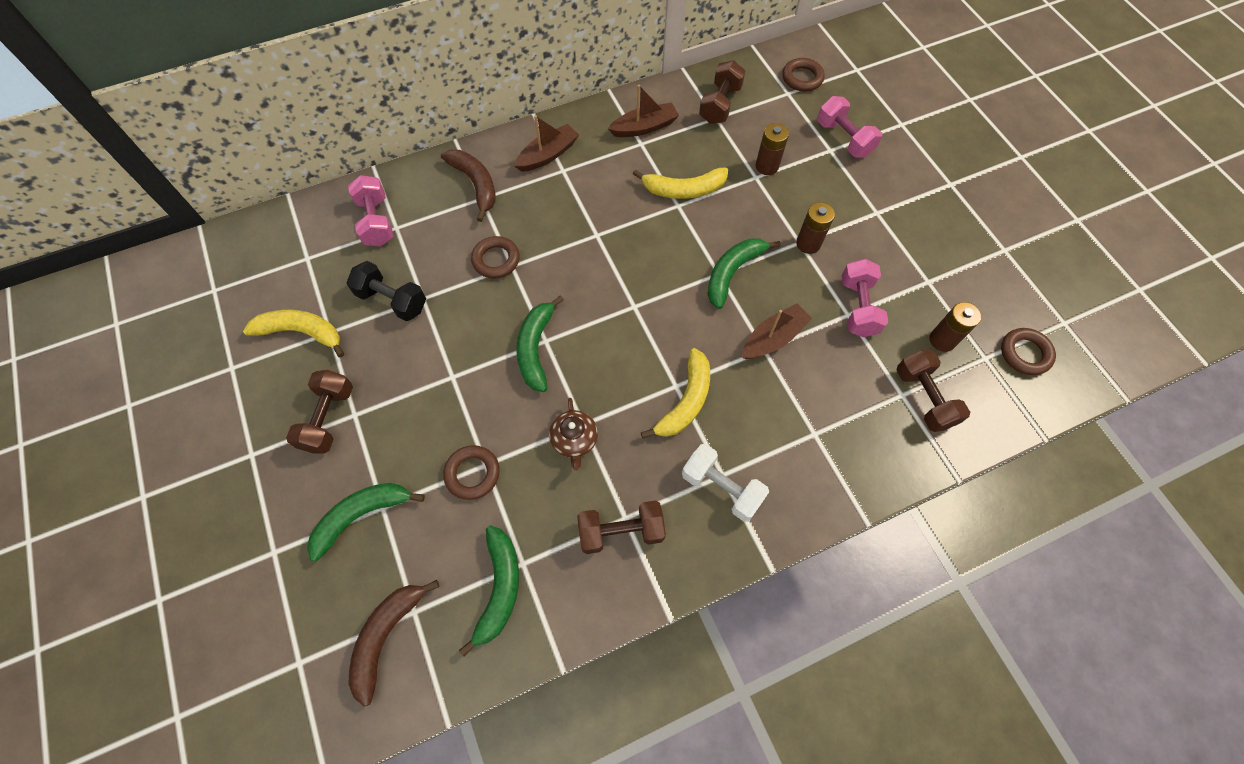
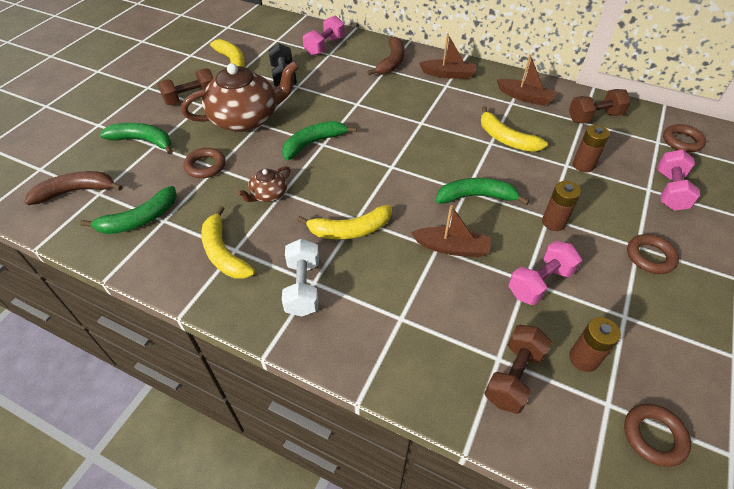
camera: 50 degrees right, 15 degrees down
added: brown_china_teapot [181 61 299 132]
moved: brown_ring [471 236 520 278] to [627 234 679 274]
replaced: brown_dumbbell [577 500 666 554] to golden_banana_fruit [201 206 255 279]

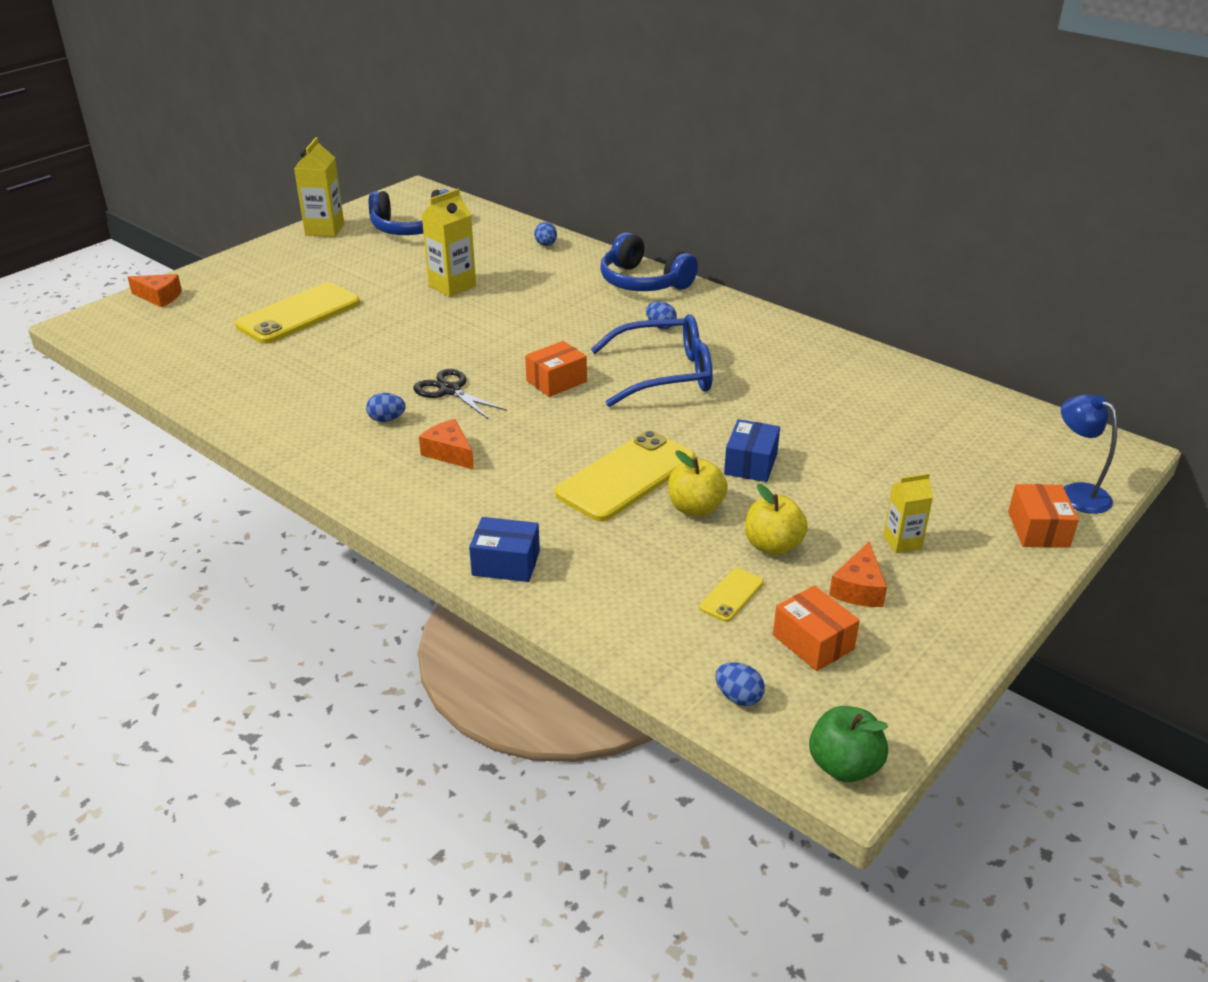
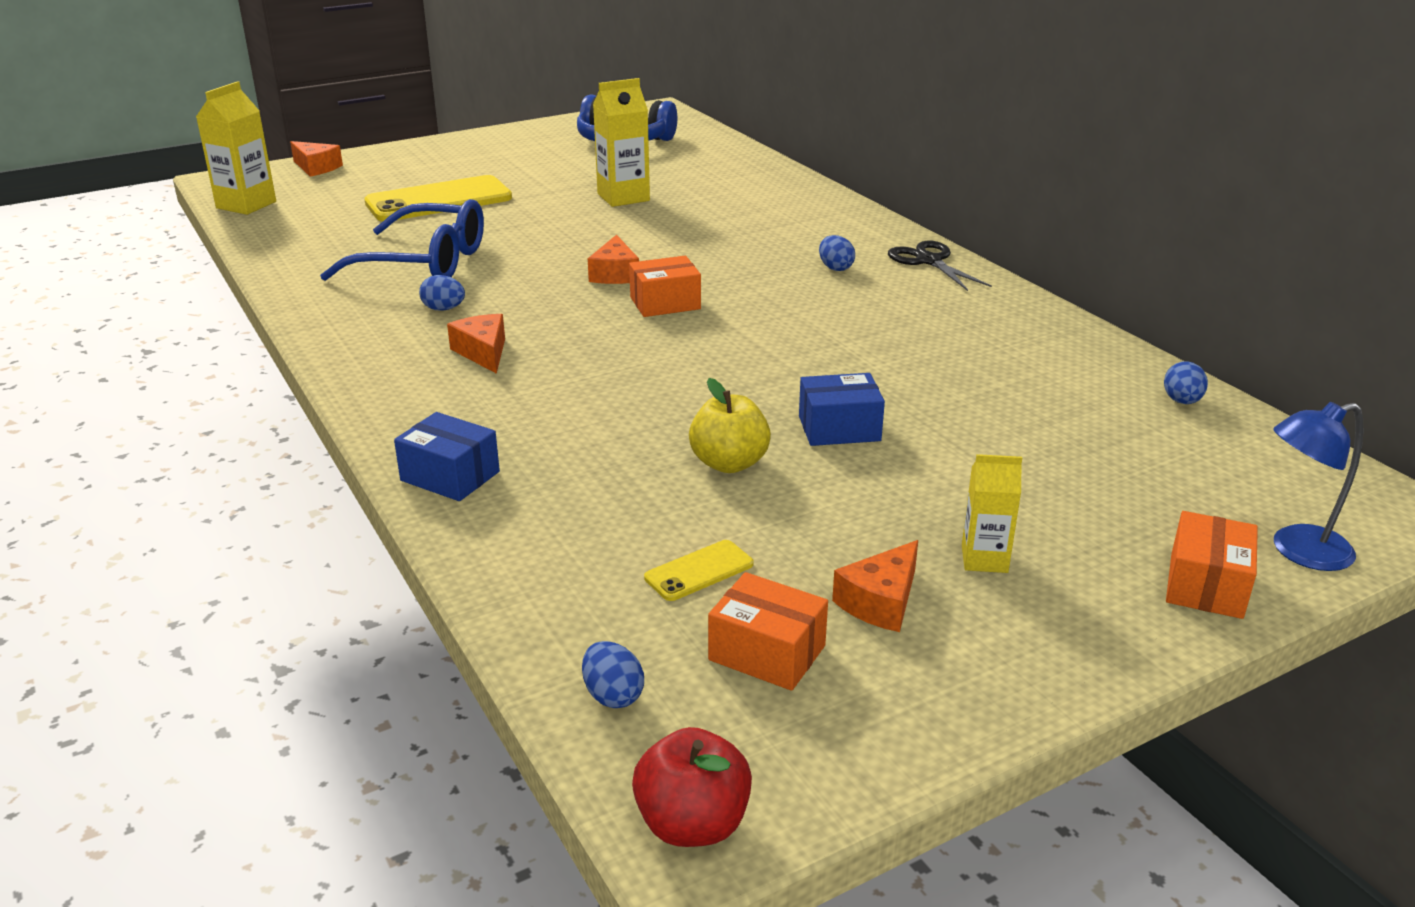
camera: 20 degrees right, 5 degrees down
removed: cobalt_headphones [600 232 698 291]; golden_phone [555 430 695 522]; golden_apple_fruit [745 484 808 555]
added: bright_orange_piece_of_cheese [588 235 639 284]
moved: golden_juice_carton [294 137 344 237] to [196 81 276 215]; cobalt_egg_shape [534 222 557 246] to [1164 361 1208 404]; cobalt_eyeglasses [591 314 713 407] to [320 199 484 281]; ebony_scissors [414 369 507 420] to [888 241 992 291]
recoloured: green_apple_fruit [809 706 888 782] to red_apple_fruit [632 727 752 847]
turned: cobalt_lamp [1061 394 1117 514] = [1273 402 1363 571] 90 degrees counterclockwise; cobalt_package [724 419 780 482] = [799 373 885 446] 45 degrees clockwise; bright_orange_package [773 586 860 671] = [708 572 828 691] 45 degrees counterclockwise

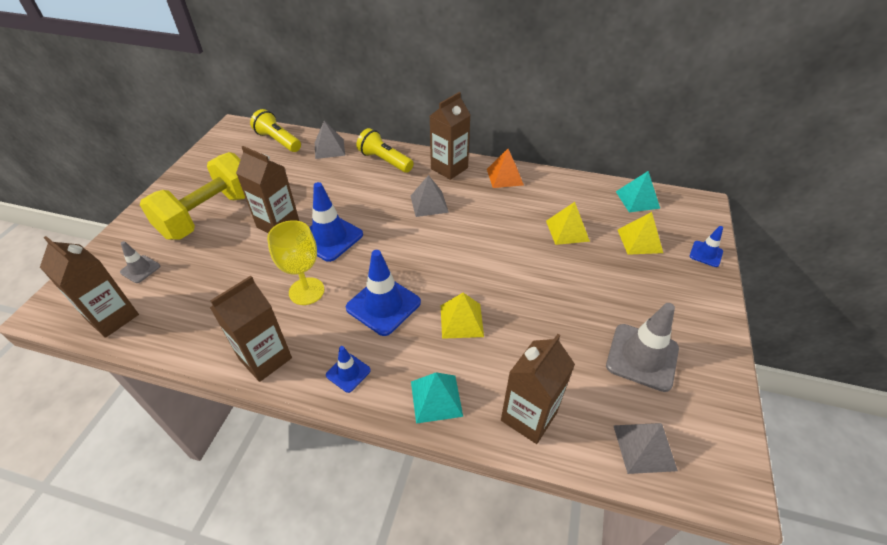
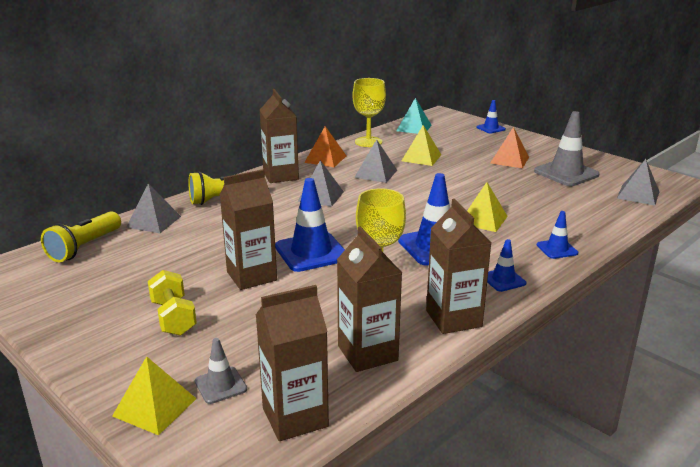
camera: 60 degrees left, 20 degrees down
added: golden_goblet [352 78 386 147]; bright_orange_pyramid [490 127 529 168]; ash-grey_pyramid [354 139 397 183]
moved: golden_pyramid [618 212 663 255] to [112 356 196 435]; brown_juice_carton [501 334 575 444] to [337 226 402 372]
replaced: turquoise_pyramid [411 372 463 424] to cobalt_road_cone [537 211 578 259]
turned: golden_pocket_torch [250 109 301 152] = [41 211 121 262] 45 degrees counterclockwise
resized: golden_dumbbell [140 152 245 240] = [148 270 197 336] x0.52

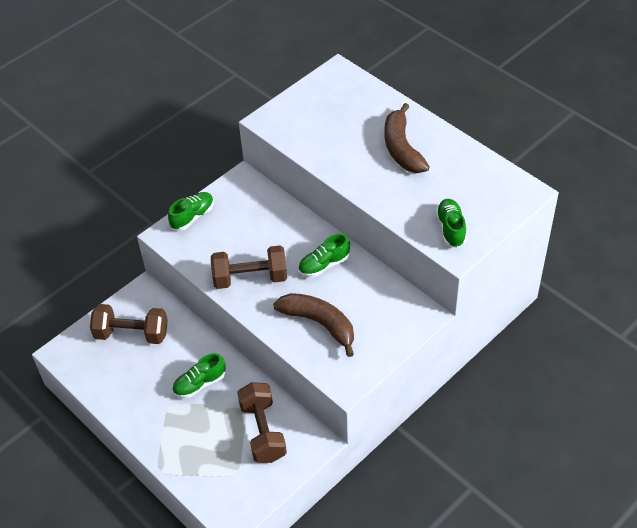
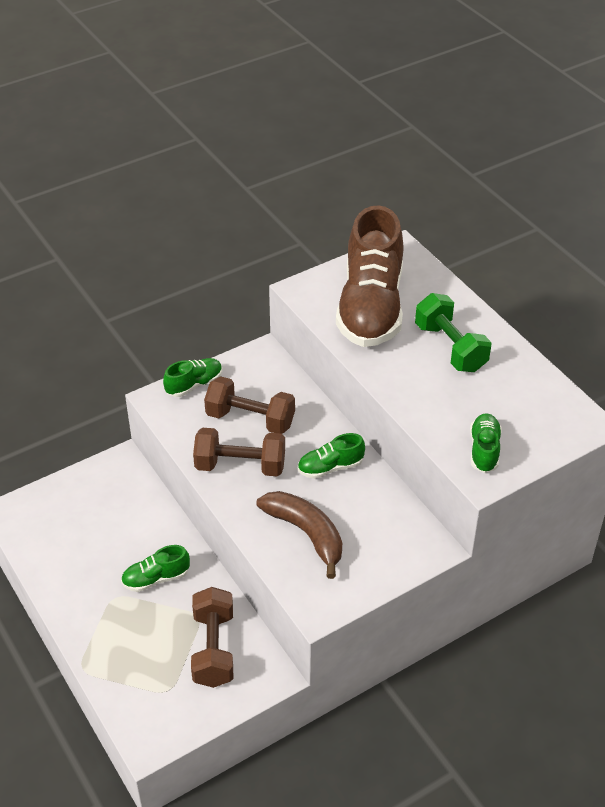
camera: 10 degrees right, 5 degrees down
added: brown_sneaker [336 205 404 347]
moved: brown_dumbbell [90 304 168 344] to [204 376 295 434]
replaced: brown_banana_fruit [384 103 430 173] to green_dumbbell [415 293 492 372]

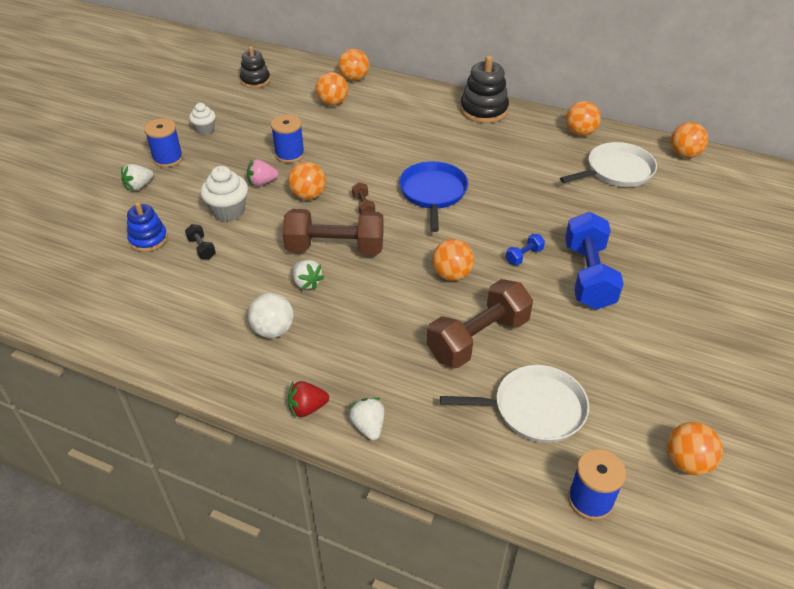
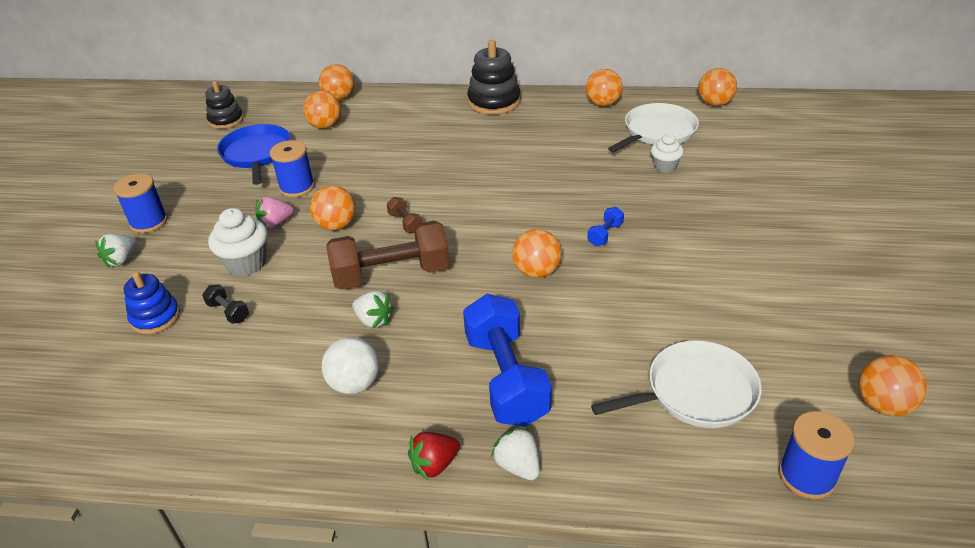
camera: 15 degrees left, 5 degrees down
removed: brown_dumbbell [427 279 533 368]
moved: pure_white_cupcake [189 103 216 135] to [651 134 684 173]; cobalt_frying_pan [399 161 468 232] to [217 124 291 185]; cobalt_dumbbell [565 212 624 310] to [463 294 552 426]

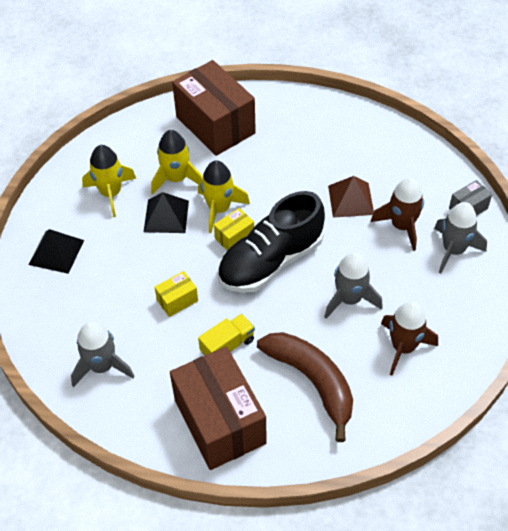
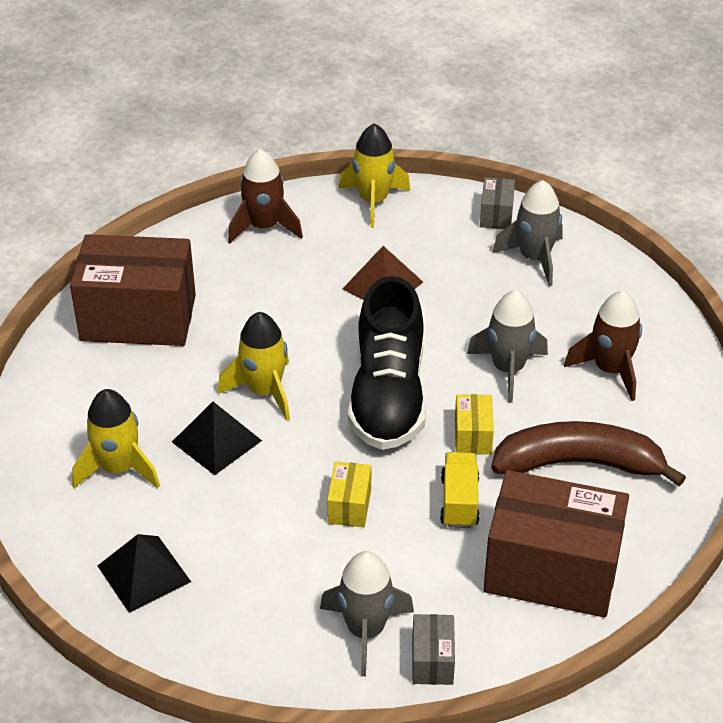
camera: 50 degrees left, 10 degrees down
added: ash-grey_package [412 614 455 685]
moved: golden_spaceship [151 130 203 195] to [338 123 410 228]; brown_spaceship [371 178 424 251] to [228 149 303 243]; golden_package [214 208 254 251] to [455 394 494 455]

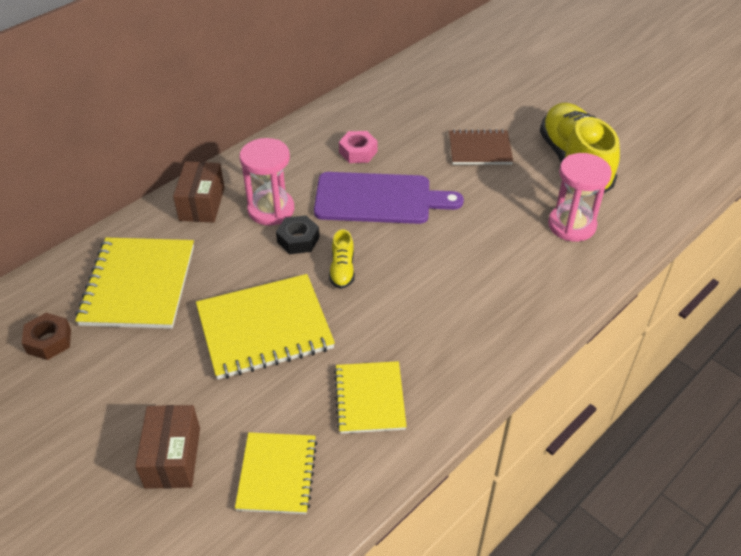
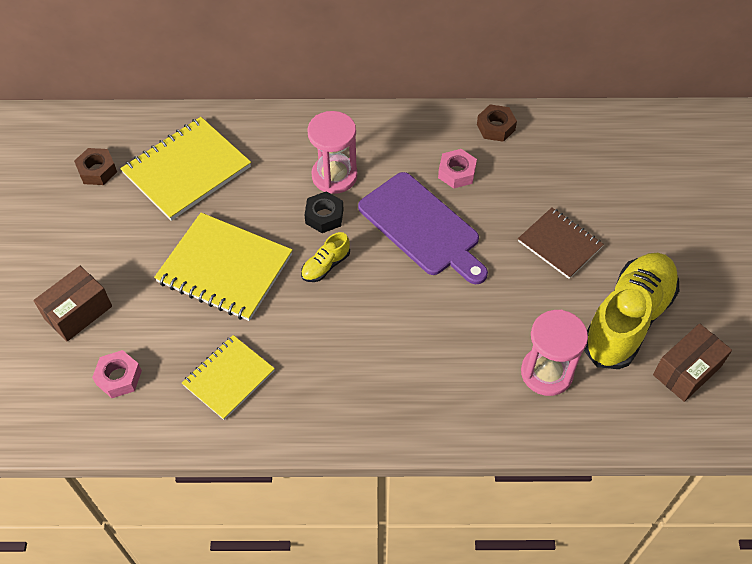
camera: 45 degrees right, 10 degrees up
added: brown_nut [477 105 517 142]
moved: brown_package [173 161 224 223] to [653 323 732 402]
replaced: golden_exercise_book [235 432 317 514] to pink_nut [92 350 142 398]

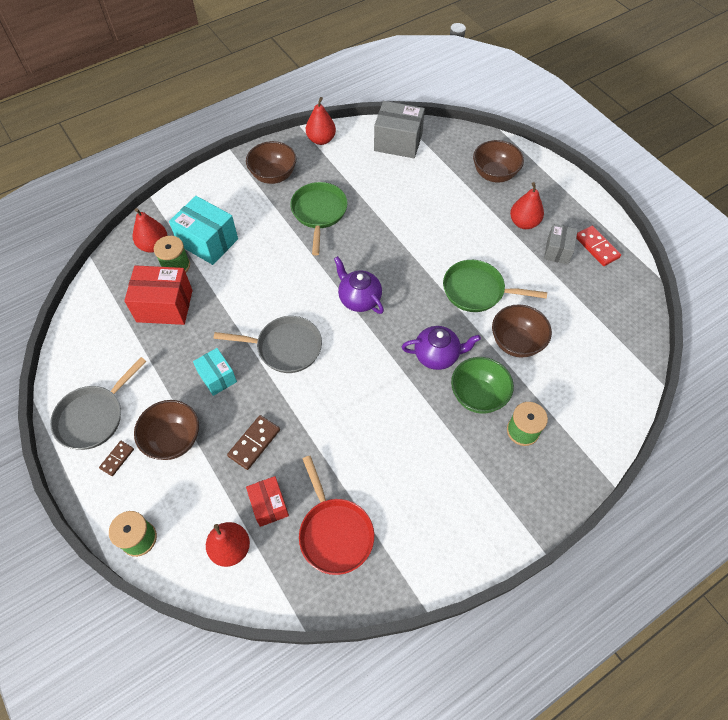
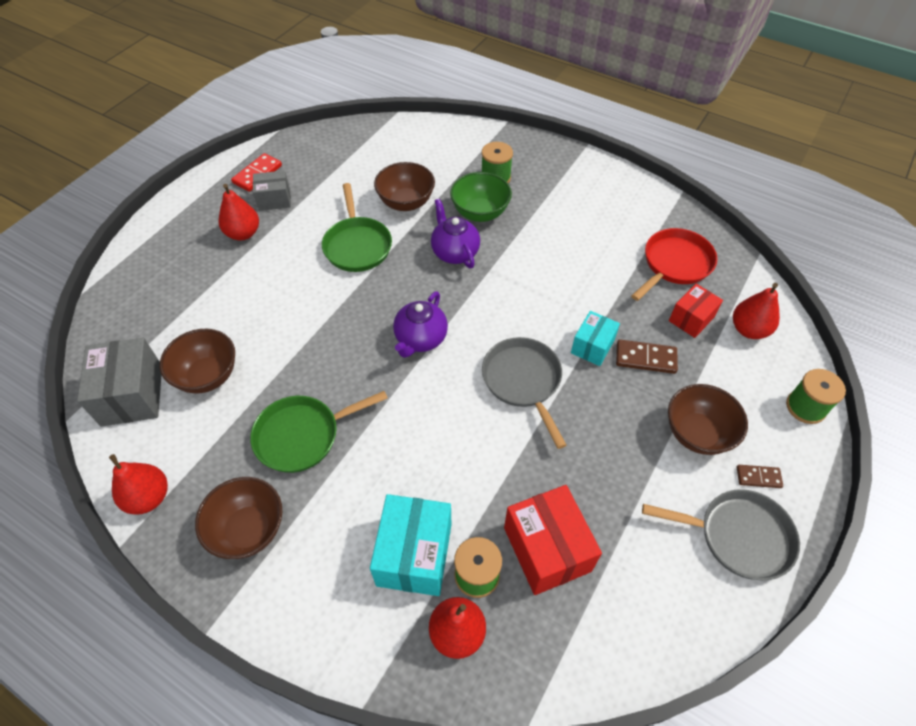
camera: 115 degrees left, 5 degrees down
moved: brown_deep_dish [473 140 524 183] to [160 329 235 393]; turquoise_package [193 348 237 396] to [571 311 620 366]

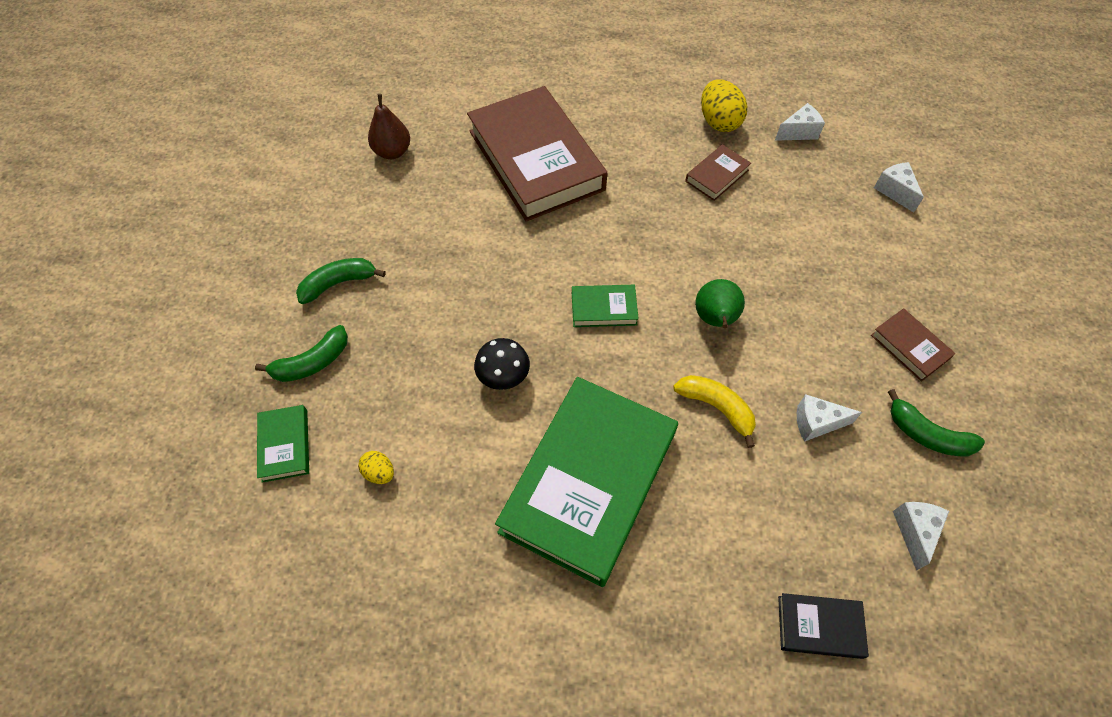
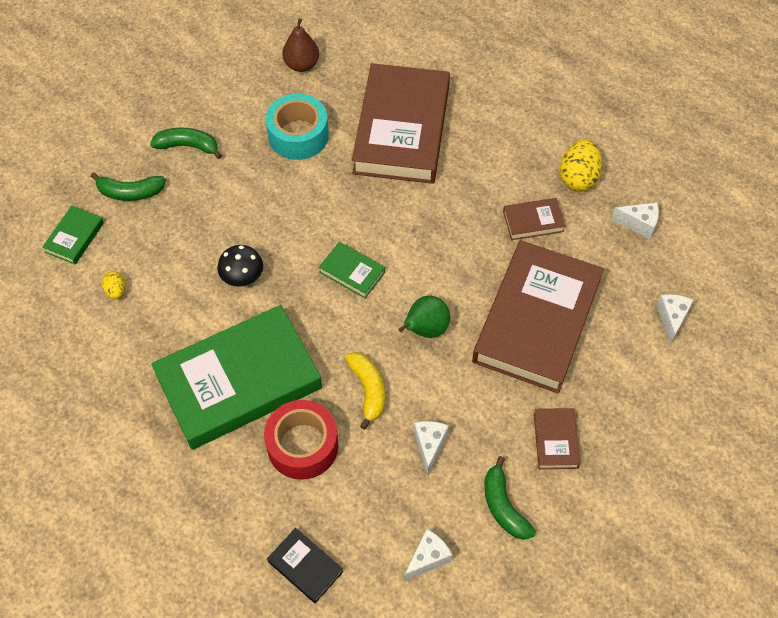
camera: 35 degrees right, 0 degrees up
added: turquoise_sticky_tape [266 94 329 160]; brown_book [472 240 604 394]; red_sticky_tape [264 400 338 480]
turned: pure_white_piece_of_cheese [797 394 862 442] = [414 421 449 475] 60 degrees clockwise

